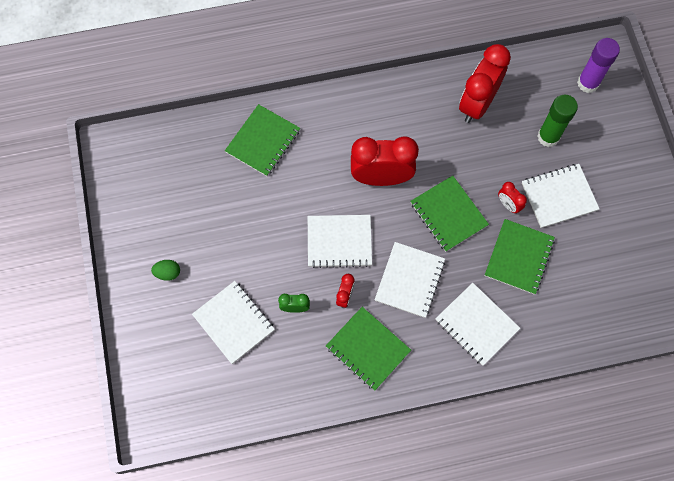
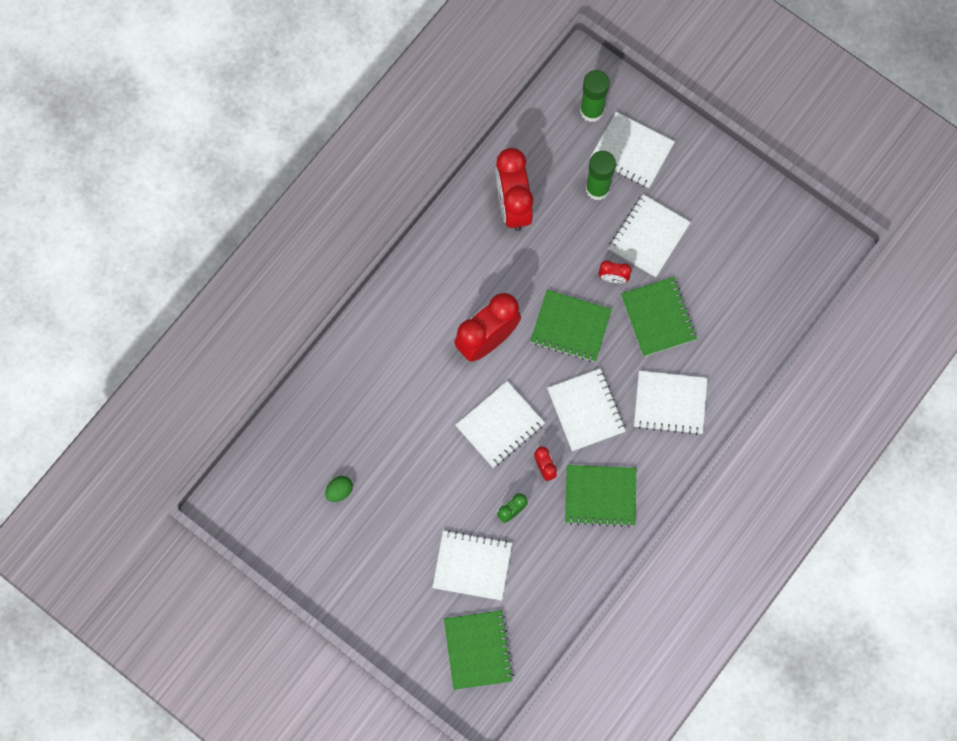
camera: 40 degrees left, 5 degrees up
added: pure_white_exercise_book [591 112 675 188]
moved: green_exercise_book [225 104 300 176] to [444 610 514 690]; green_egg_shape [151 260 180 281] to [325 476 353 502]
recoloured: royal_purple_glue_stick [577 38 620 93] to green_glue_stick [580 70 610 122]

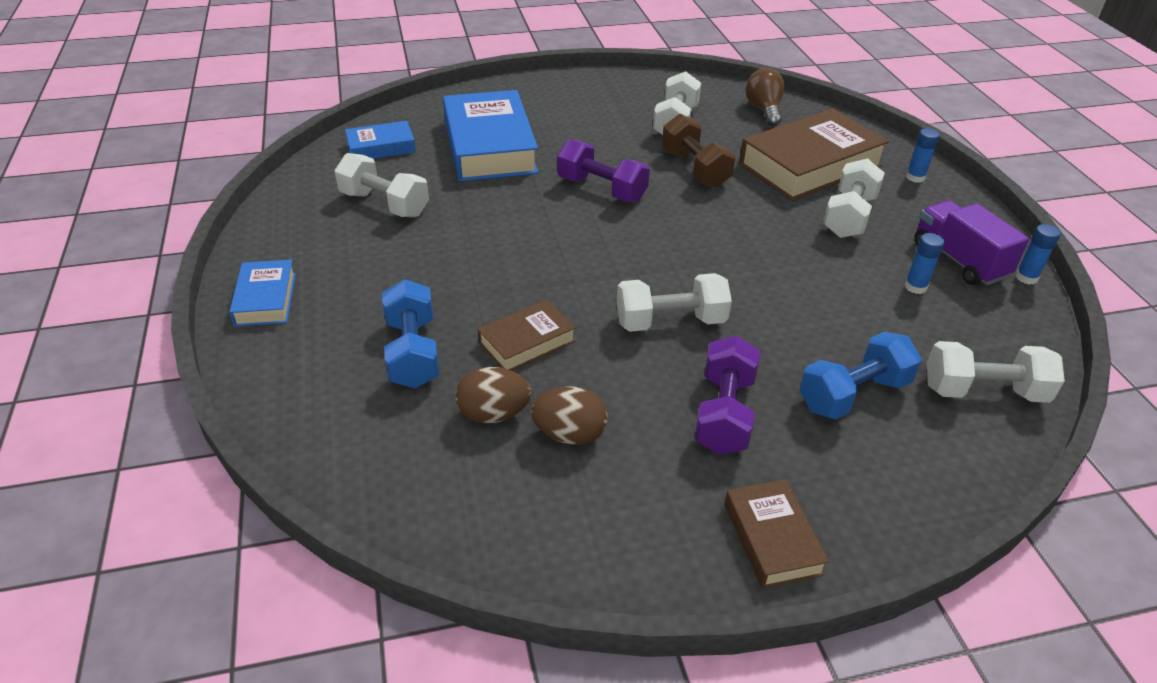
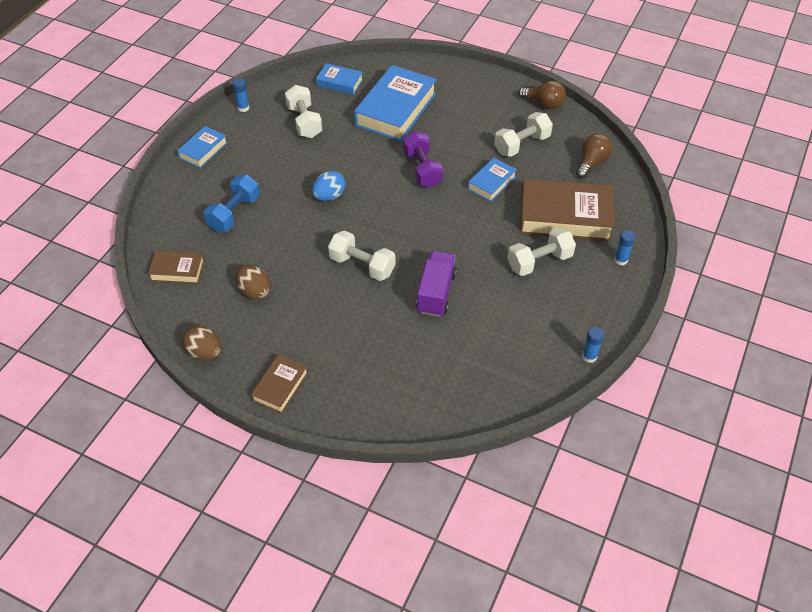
camera: 40 degrees right, 10 degrees up
removed: cobalt_dumbbell [799 332 922 420]; royal_purple_dumbbell [694 336 760 455]; pure_white_dumbbell [927 341 1065 403]
added: brown_light_bulb [518 81 566 109]; cobalt_egg_shape [312 171 345 201]
moved: royal_purple_truck [914 200 1029 285] to [416 251 457 317]; cobalt_glue_stick [904 233 945 294] to [233 78 249 112]; brown_book [478 300 576 371] to [148 251 205 284]; brown_egg_shape [456 367 531 424] to [182 326 221 360]
replaced: brown_dumbbell [662 114 735 188] to cobalt_book [468 158 517 202]

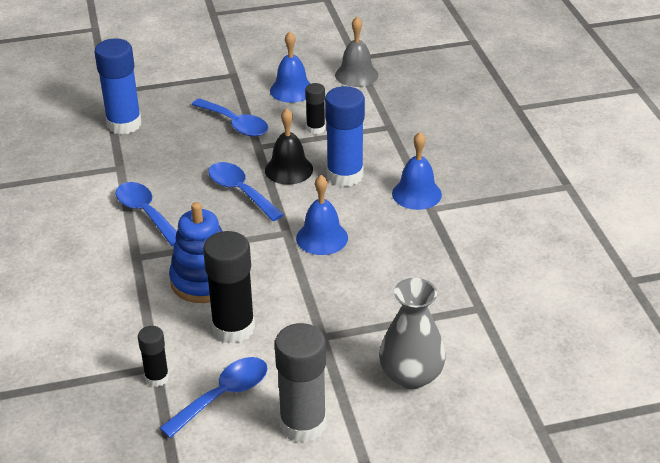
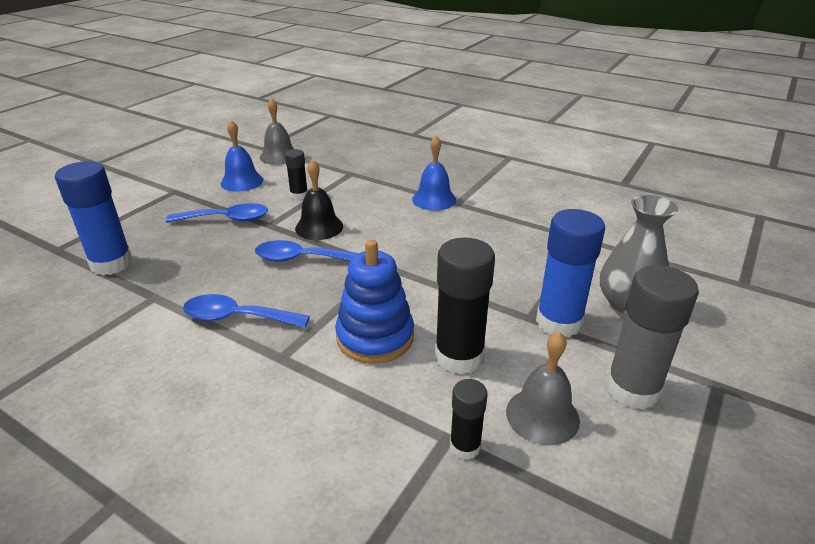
camera: 45 degrees left, 5 degrees down
removed: cobalt_hand_bell [296 175 348 255]
moved: cobalt_glue_stick [325 86 365 187] to [536 209 605 337]
replaced: cobalt_spoon [160 357 267 438] to ash-grey_hand_bell [506 332 580 445]

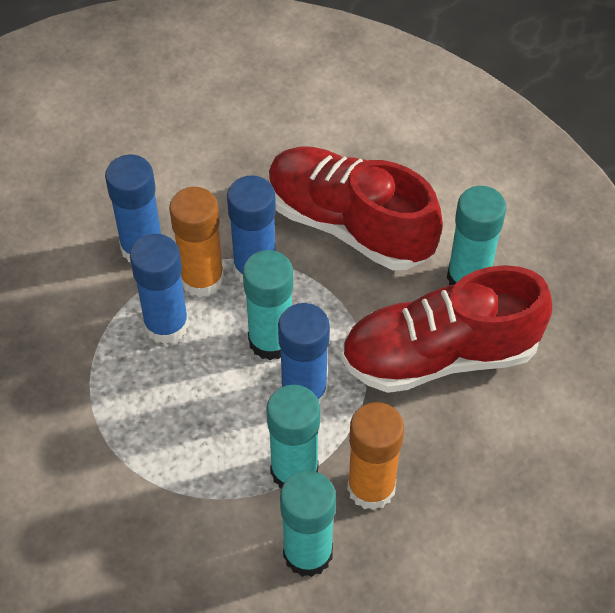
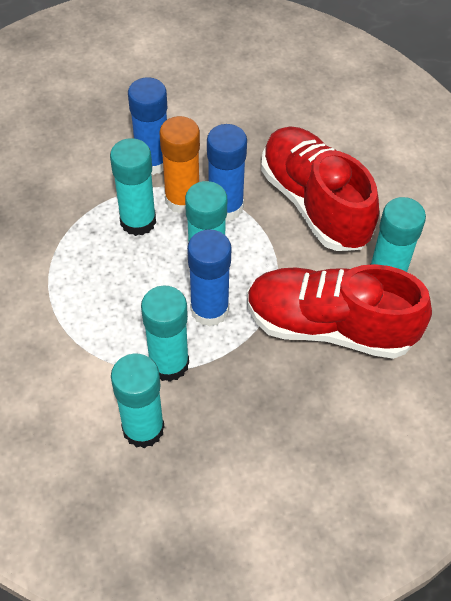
camera: 25 degrees right, 0 degrees up
removed: bright_orange_glue_stick [347 402 404 510]
recoloured: cobalt_glue_stick [130 234 189 344] to turquoise_glue_stick [110 138 156 236]

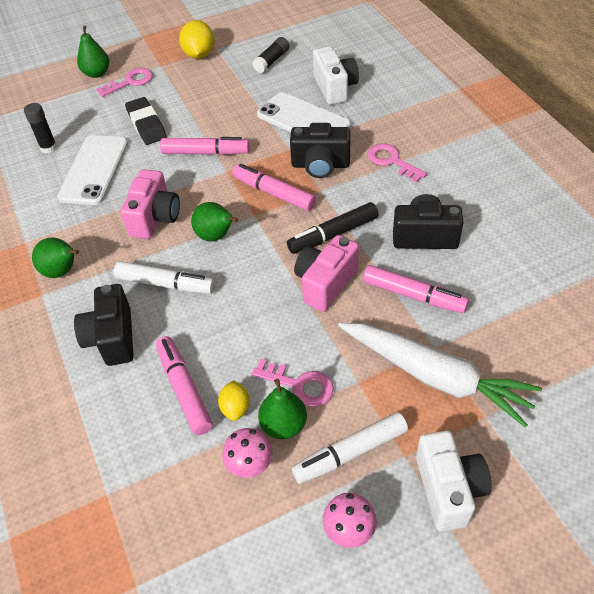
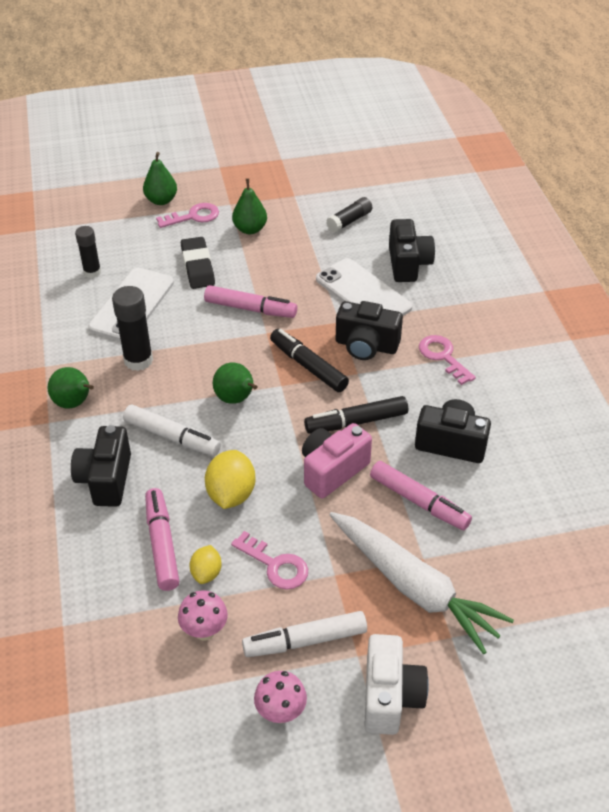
camera: 10 degrees right, 5 degrees down
removed: pink_camera [121 169 180 239]
added: ebony_glue_stick [112 286 153 371]
moved: golden_citrus_fruit [179 20 214 59] to [205 450 256 509]; green_pear [258 379 307 439] to [232 178 267 234]
recoloured: pure_white_camera [313 46 359 105] to ebony_camera [389 219 435 282]; pink_marker_pen [232 164 316 211] to ebony_marker_pen [270 329 349 392]

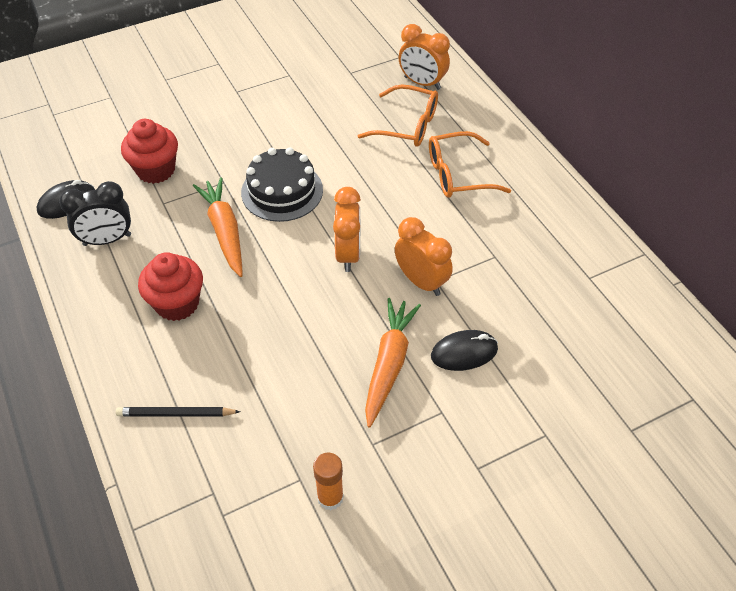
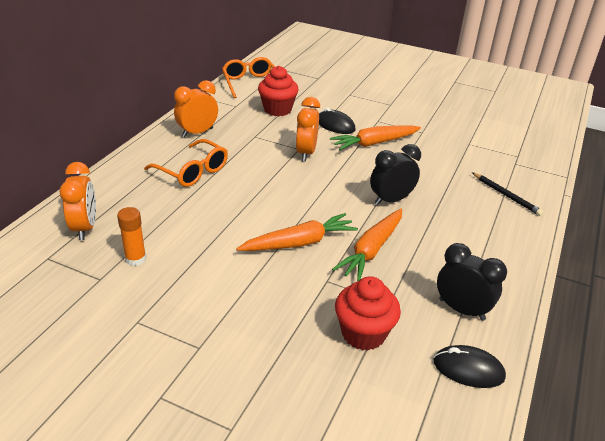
camera: 130 degrees left, 15 degrees down
added: ebony_clock [370 144 421 205]
moved: bright_orange_eyeglasses [358 84 438 147] to [222 57 275 98]; bright_orange_clock [333 187 361 272] to [174 80 218 137]; red_cupcake [138 252 203 321] to [258 66 299 116]; bright_orange_glue_stick [313 452 344 510] to [117 207 146 266]
replaced: ebony_layer_cake [241 147 323 222] to bright_orange_root_vegetable [236 213 358 251]

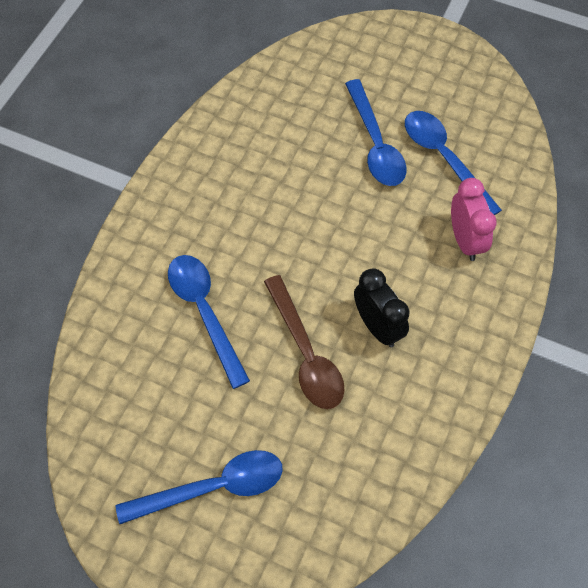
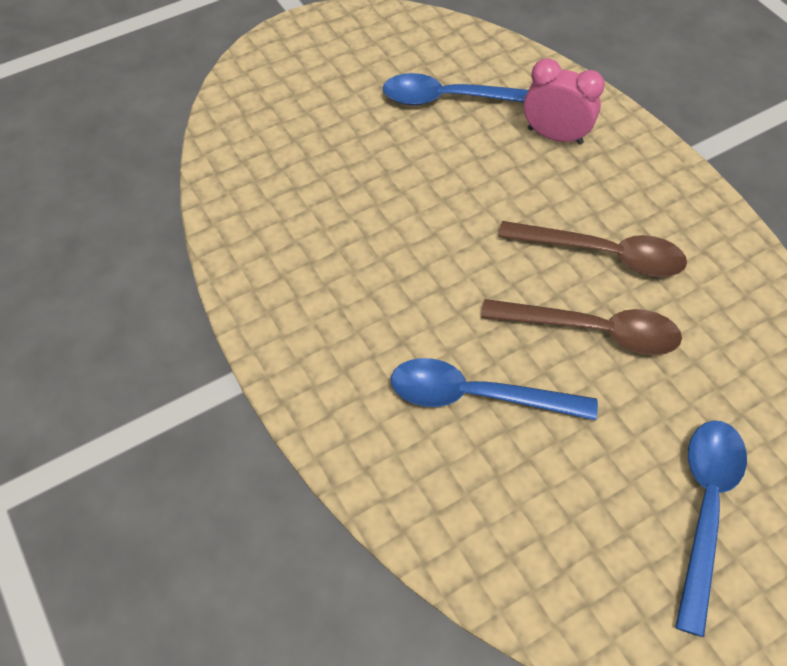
camera: 55 degrees left, 5 degrees down
removed: cobalt_spoon [345 79 407 186]
replaced: ebony_clock [354 268 409 347] to brown_spoon [498 221 687 277]

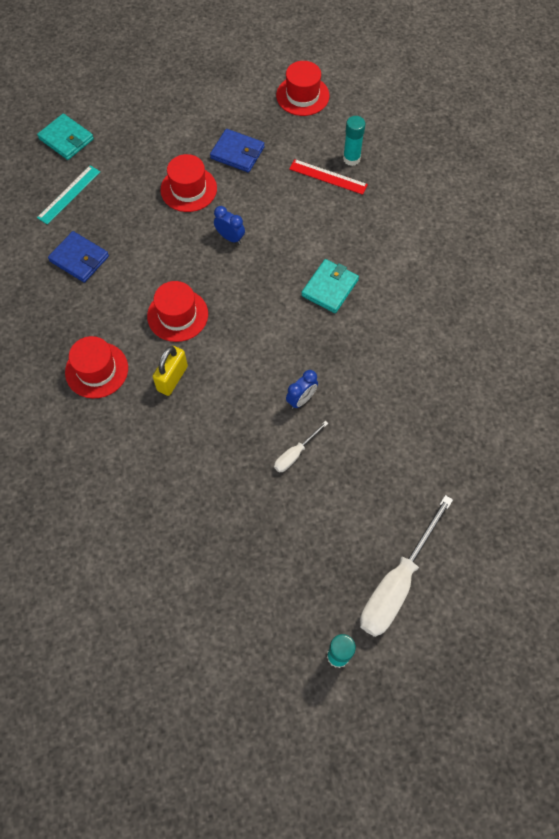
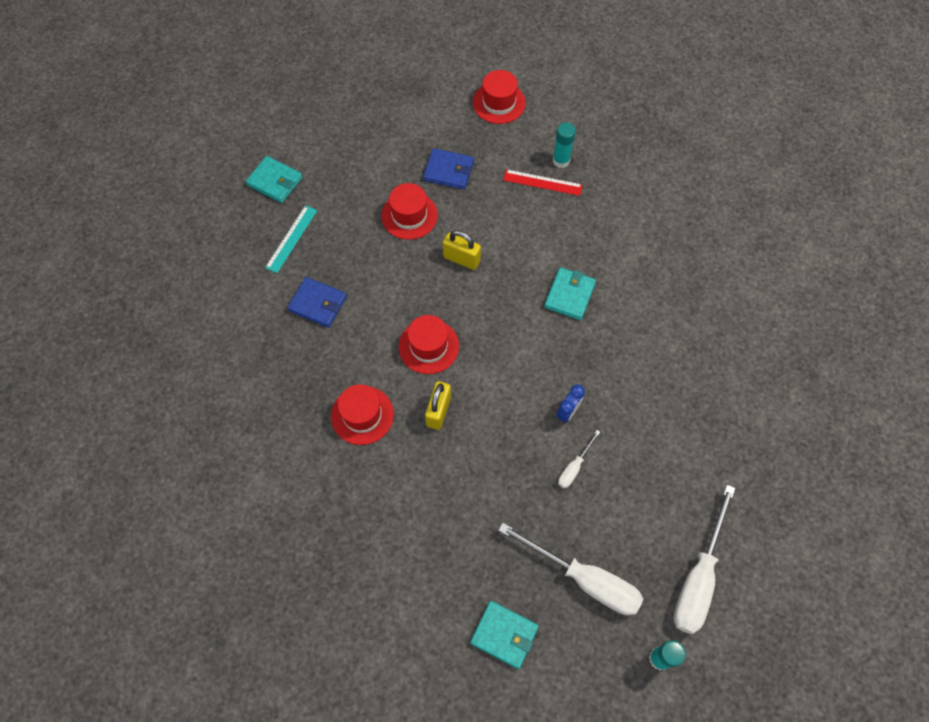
camera: 10 degrees left, 0 degrees up
added: pure_white_hand_screwdriver [498 523 643 615]; turquoise_billfold [470 601 539 669]
replaced: cobalt_clock [214 206 245 244] to golden_lock [443 230 481 270]

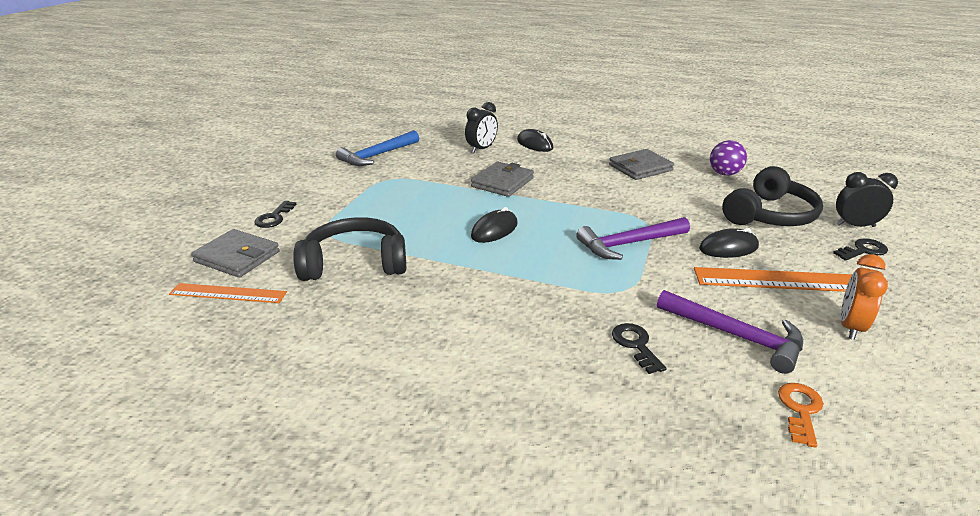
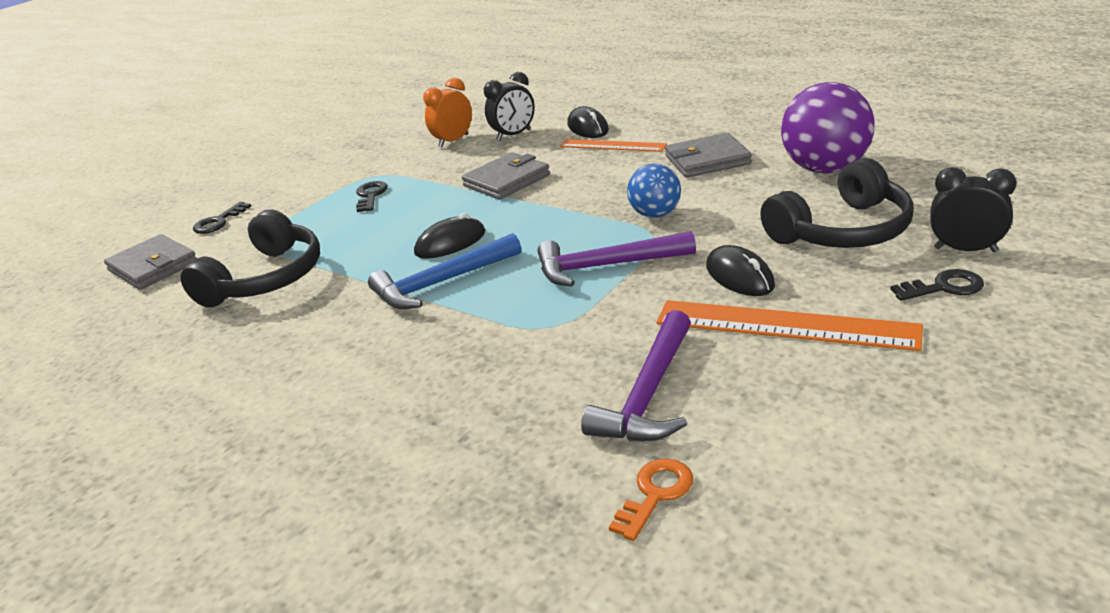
camera: 20 degrees right, 0 degrees up
added: cobalt_sphere [627 164 681 218]
moved: cobalt_claw_hammer [336 130 419 166] to [368 233 521 309]; bright_orange_clock [841 254 888 340] to [423 78 472 148]; bright_orange_measuring_stick [169 283 287 303] to [560 139 667 152]; ebony_door_key [612 323 667 374] to [356 181 388 212]
turned: ebony_headphones [293 217 406 281] = [180 209 320 307] 105 degrees clockwise; ebony_mouse [699 228 759 258] = [706 245 775 296] 60 degrees clockwise; royal_purple_claw_hammer [657 290 803 374] = [581 310 691 441] 60 degrees clockwise
resized: royal_purple_sphere [710 140 747 176] = [781 82 875 173] x1.72

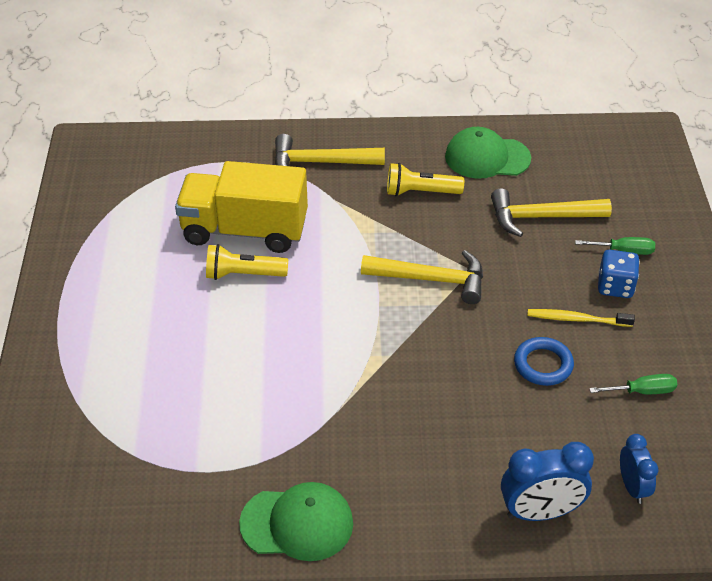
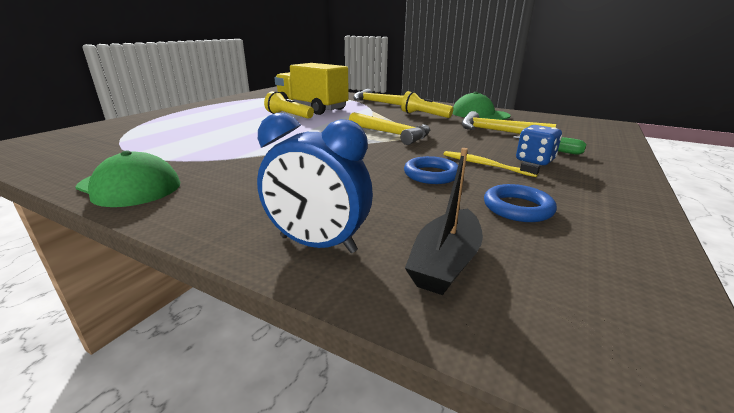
camera: 30 degrees right, 20 degrees down
replaced: green_hand_screwdriver [589 374 677 394] to cobalt_ring [484 184 557 222]; cobalt_clock [620 434 658 504] to ebony_boat [405 148 483 295]

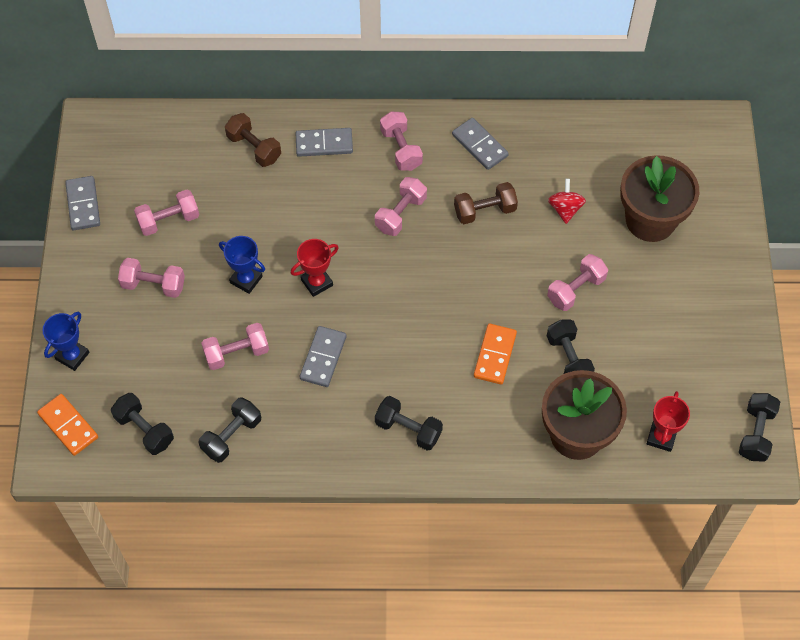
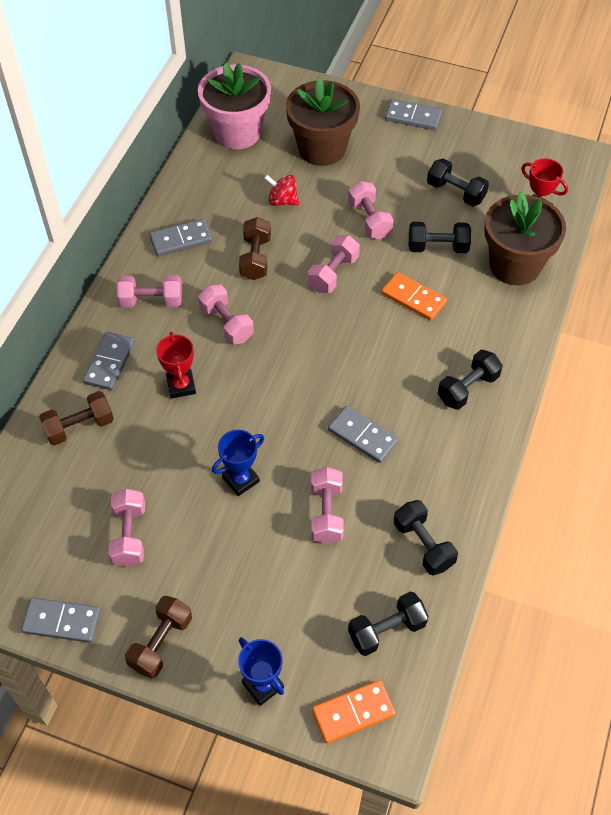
camera: 70 degrees left, 5 degrees down
added: pink_potted_plant [198 63 271 149]; ash-grey_domino [385 99 442 130]; brown_dumbbell [125 596 192 678]
moved: red_trophy [291 239 339 297] to [156 332 196 399]; pink_dumbbell [118 258 185 298] to [308 235 360 293]; ebony_dumbbell [739 393 780 462] to [427 158 489 206]

